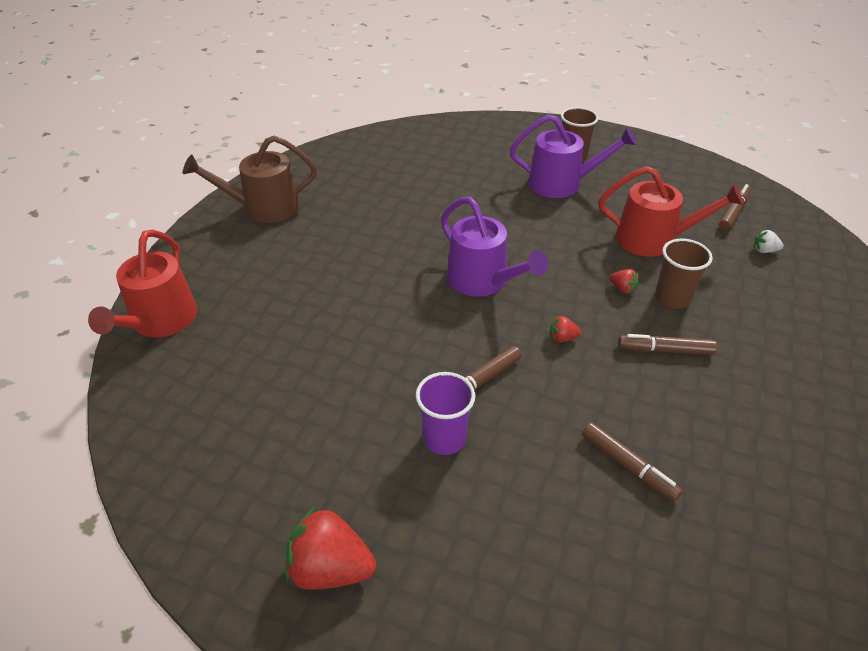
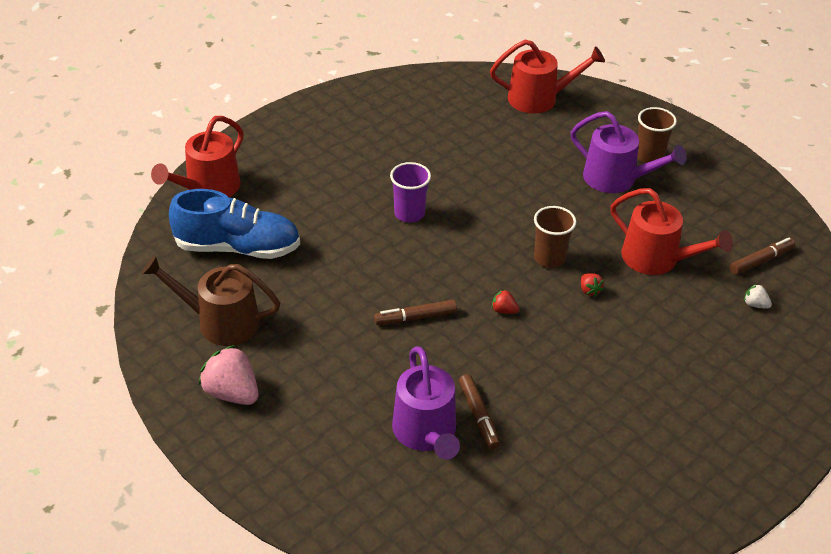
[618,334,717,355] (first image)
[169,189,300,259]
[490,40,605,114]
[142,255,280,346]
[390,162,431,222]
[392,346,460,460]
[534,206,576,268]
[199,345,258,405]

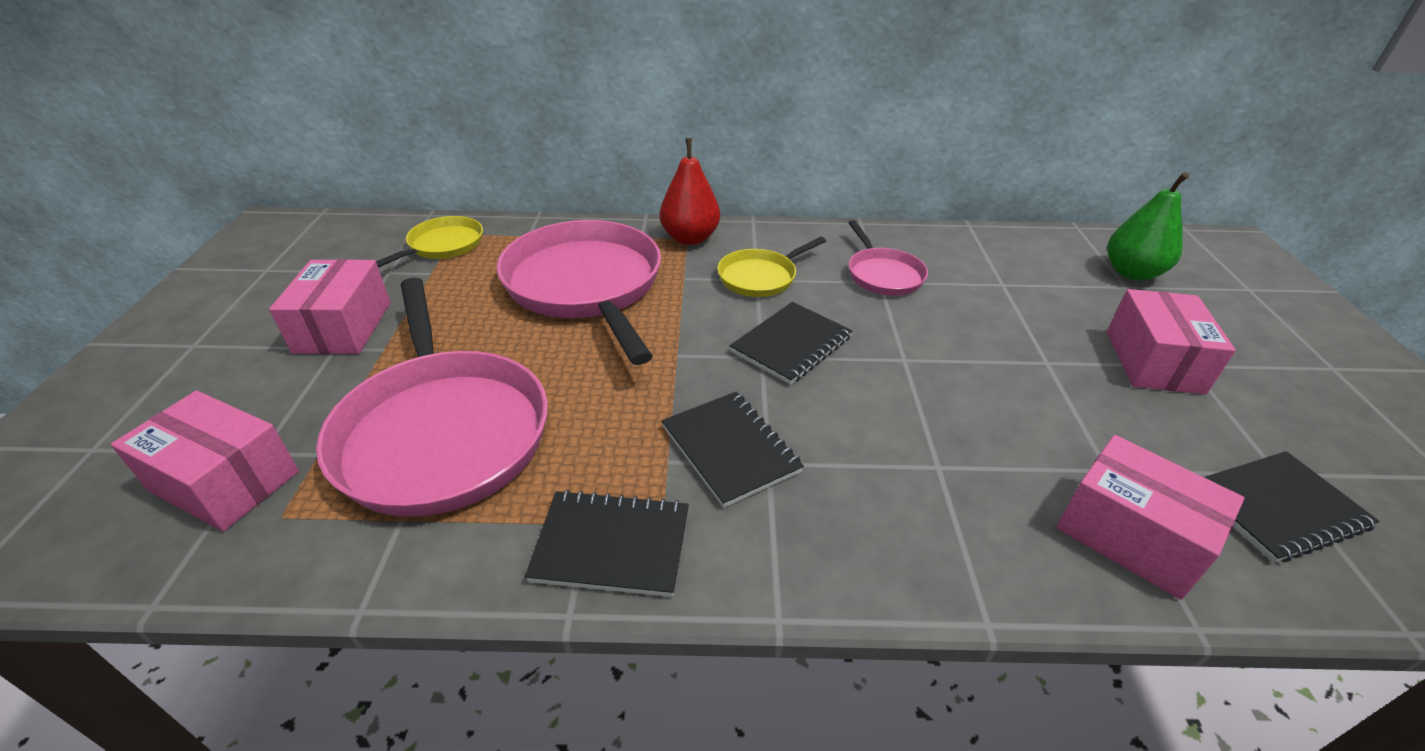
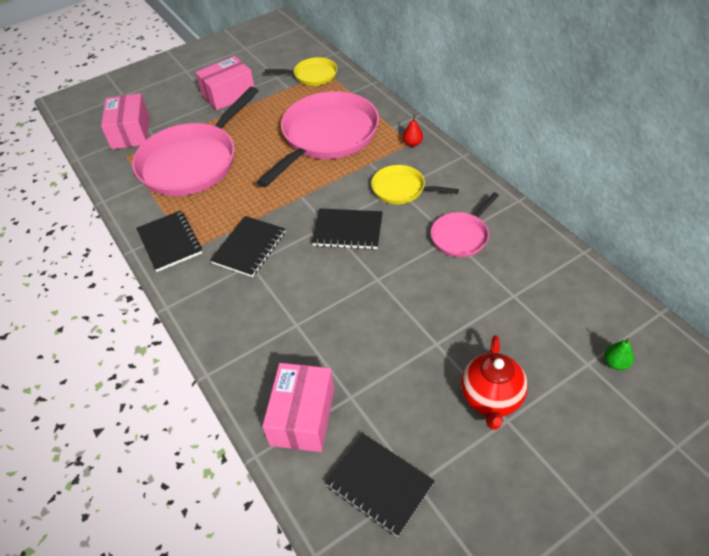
[461,335,528,430]
[403,115,423,147]
[604,338,634,370]

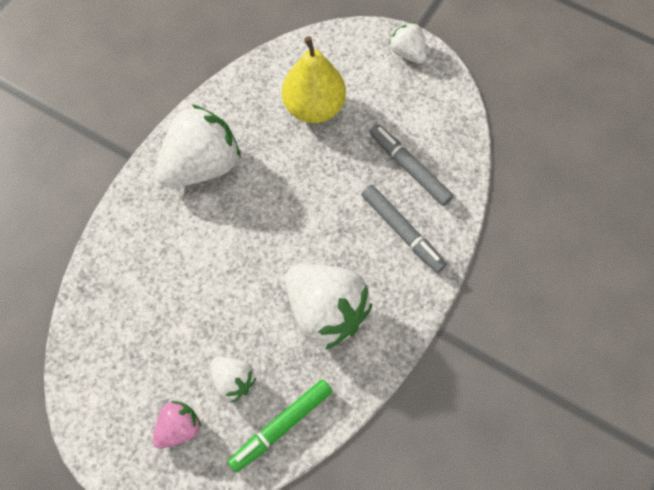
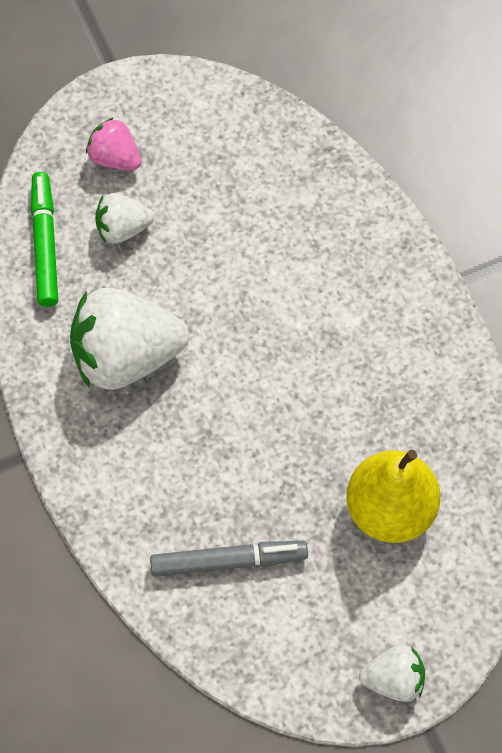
[156,104,241,188] (first image)
[361,185,447,273] (first image)
[86,117,141,171]

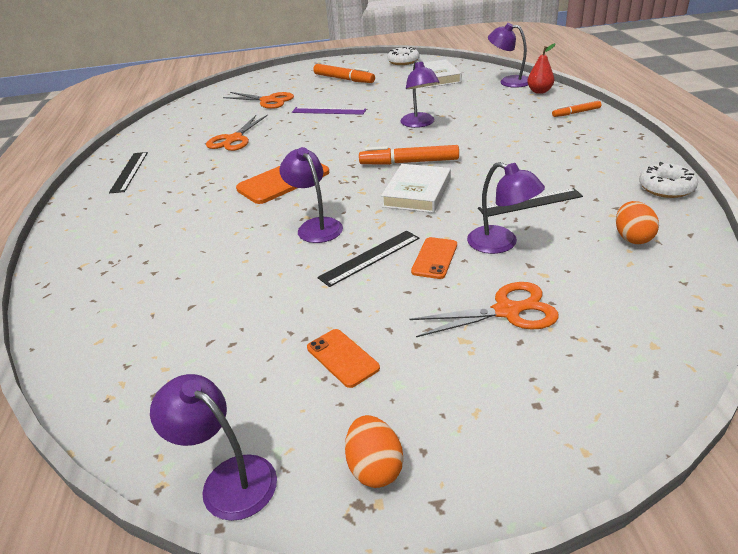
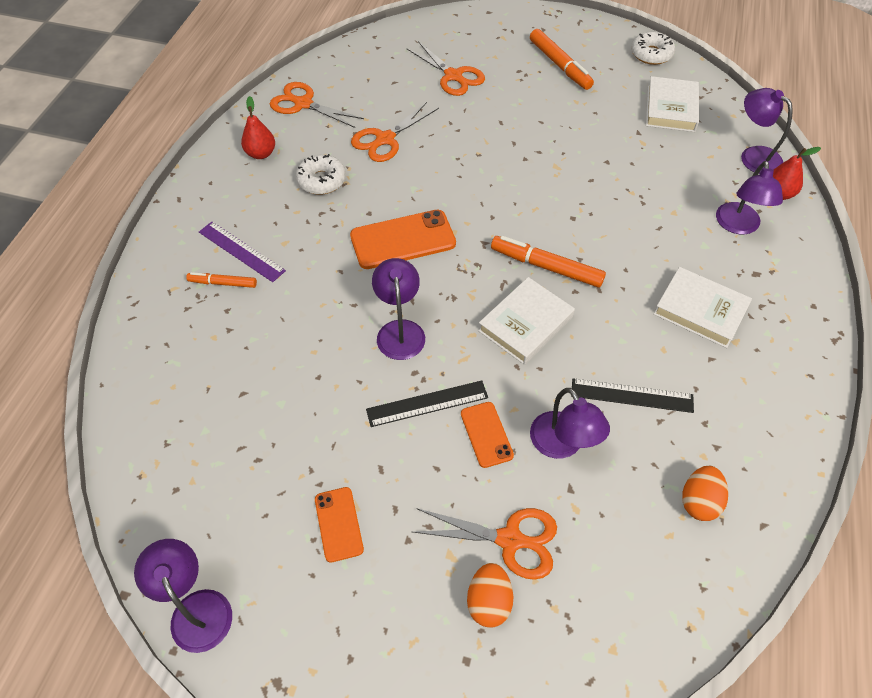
[270,82,364,128]
[653,267,752,348]
[199,222,286,282]
[467,563,513,627]
[716,161,783,235]
[186,272,257,288]
[296,154,346,194]
[241,96,275,159]
[461,402,514,468]

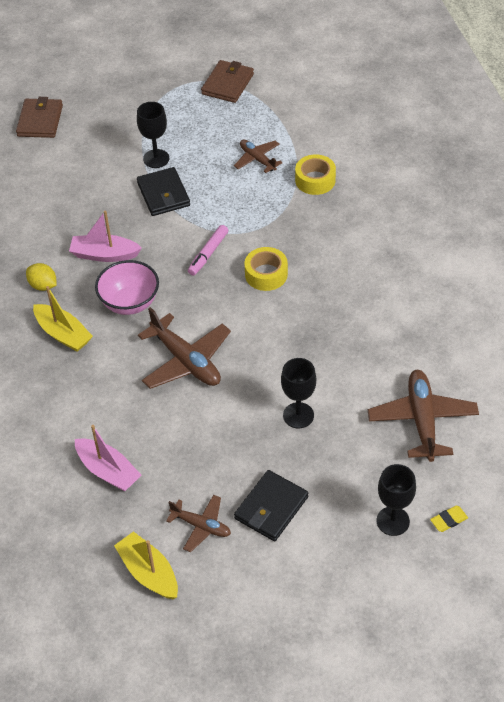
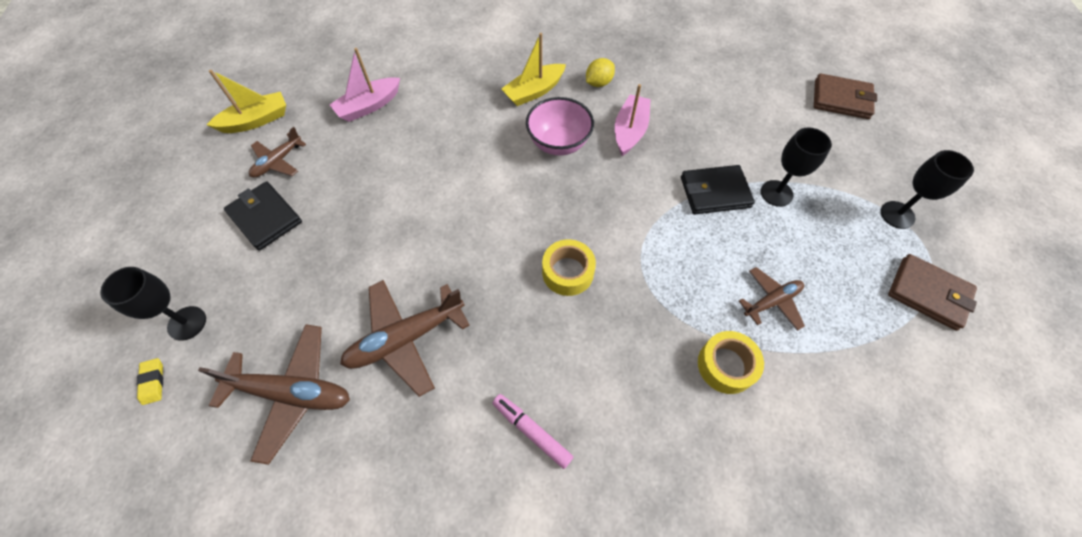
[340,280,470,397]
[492,394,573,469]
[881,150,974,229]

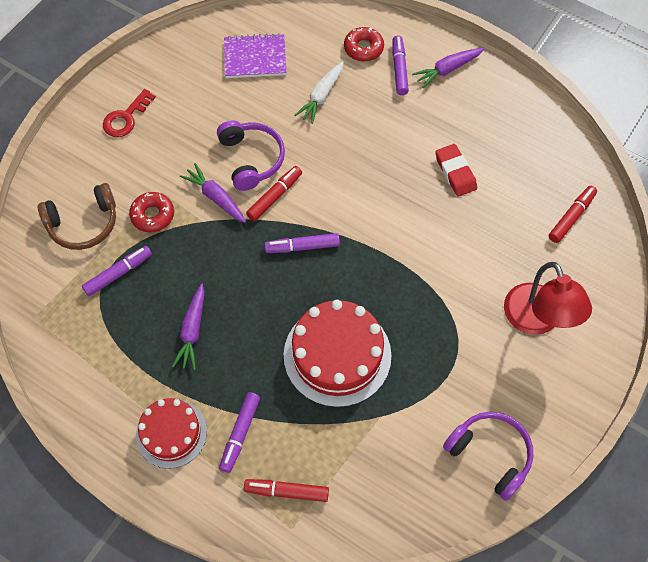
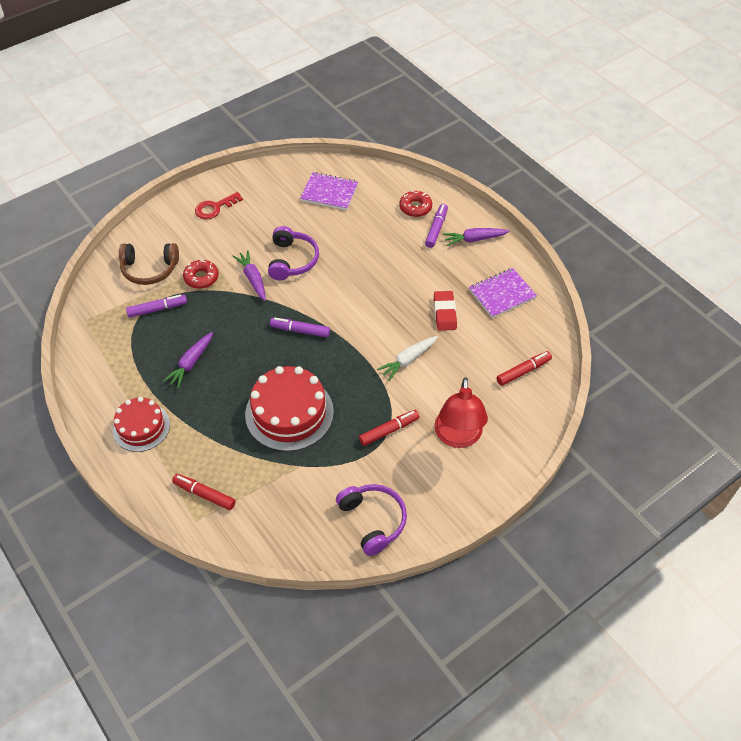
[219,392,260,473] (first image)
[469,268,537,318]
[359,410,420,446]
[377,336,438,381]

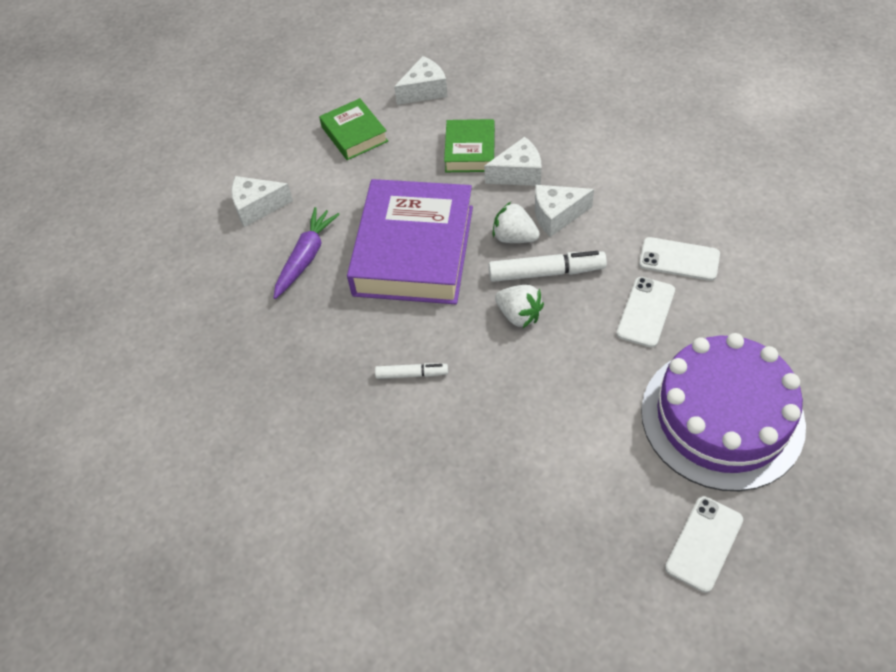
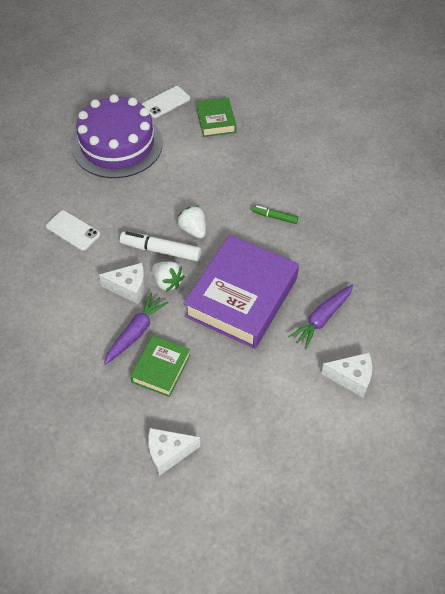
[616,277,675,348] (first image)
[196,98,236,137]
[104,293,169,365]
[252,206,299,224]

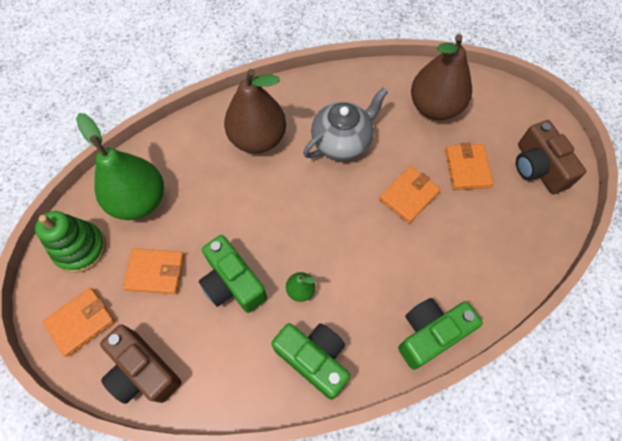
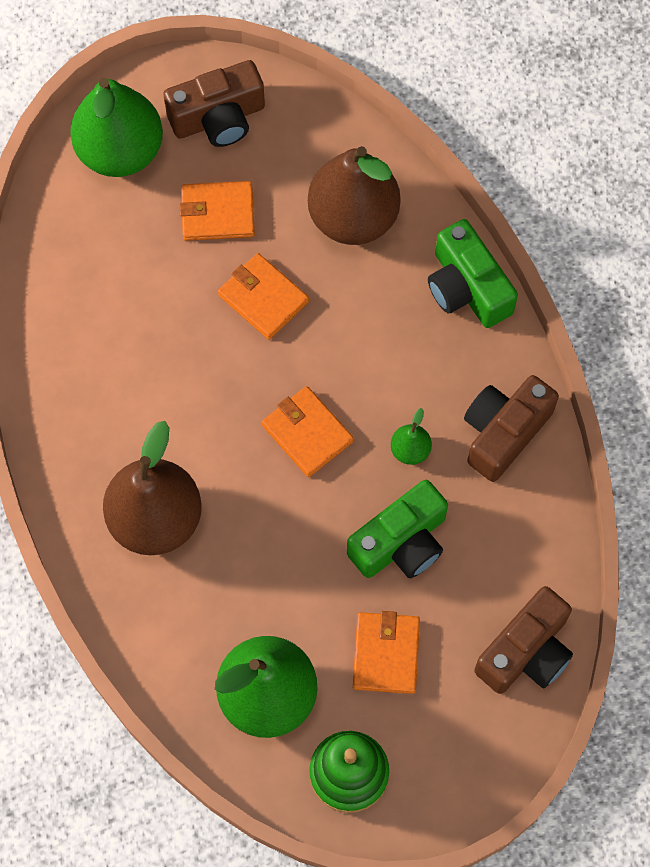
[303,87,388,161] (first image)
[70,77,163,177]
[262,386,354,477]
[308,146,400,245]
[464,375,559,482]

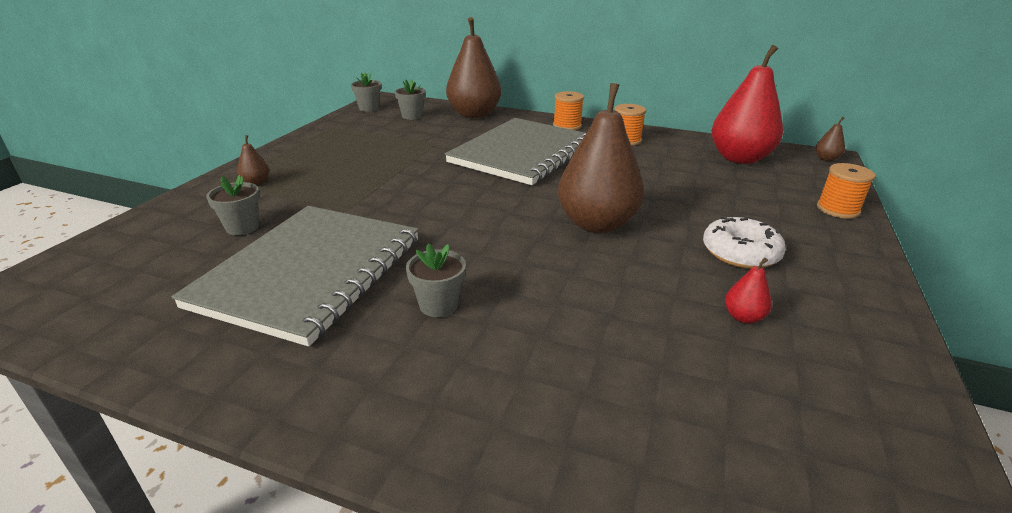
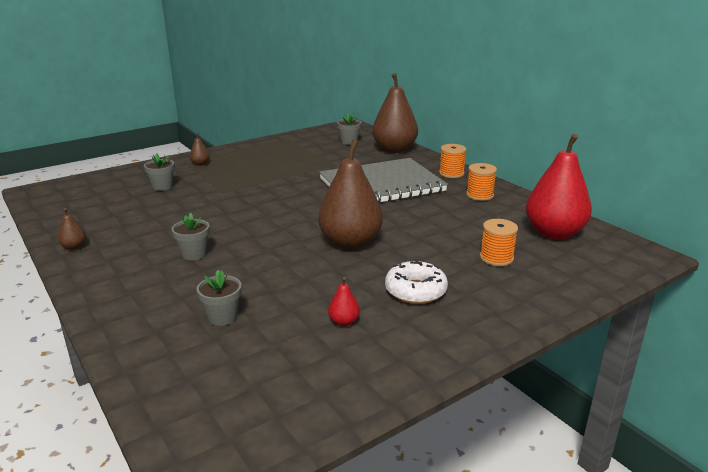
[172,206,419,346] (first image)
[197,270,242,326]
[58,208,86,250]
[480,219,518,266]

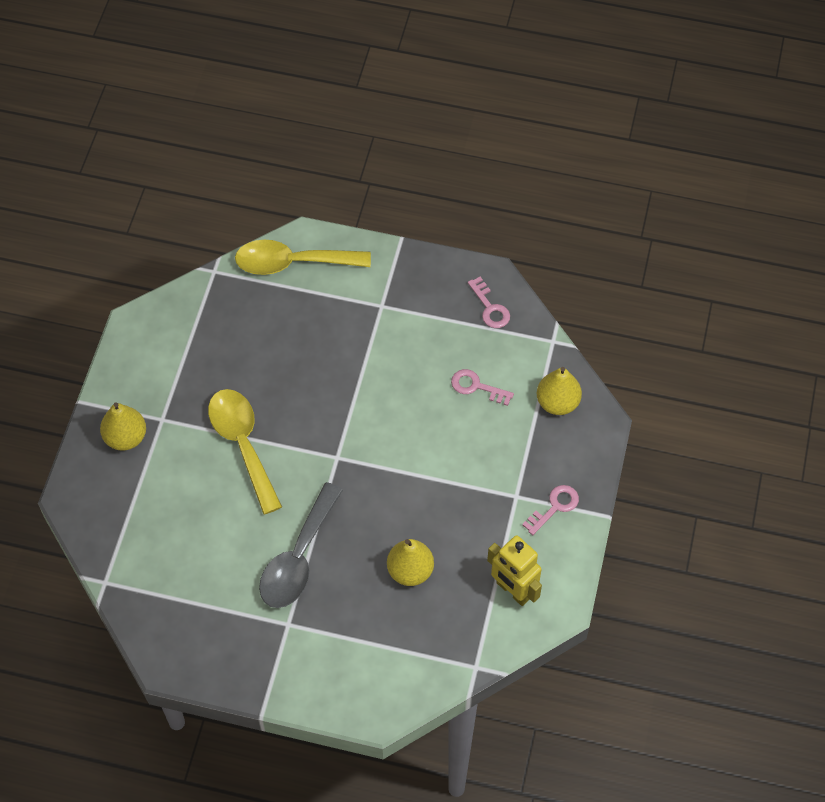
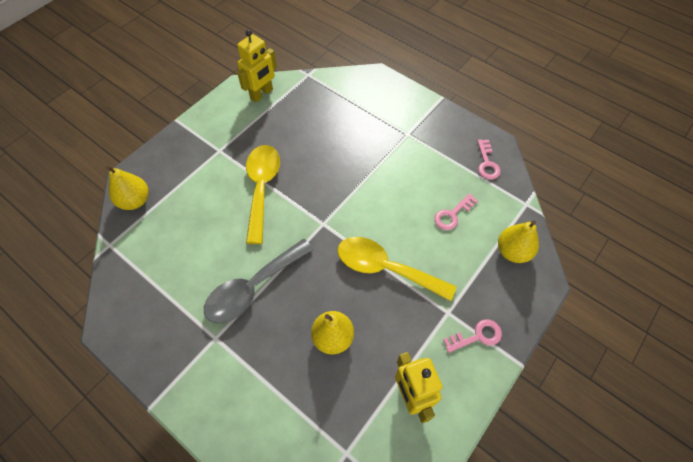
[237,30,277,103]
[106,166,149,210]
[337,237,456,301]
[434,193,478,230]

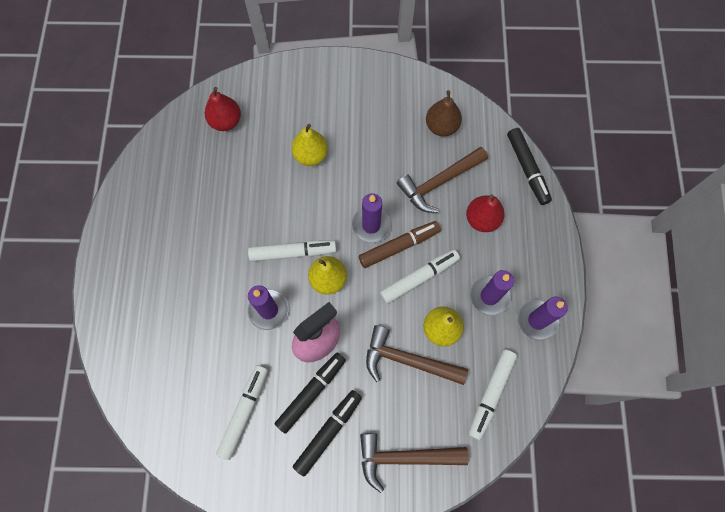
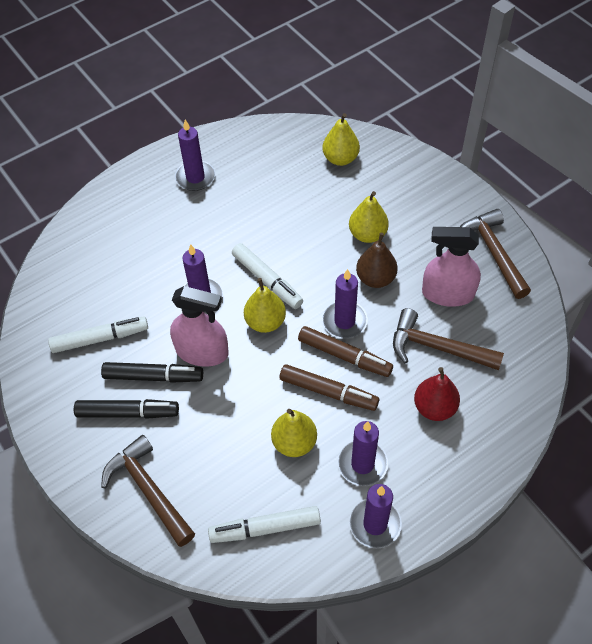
[507,128,552,205] (first image)
[175,120,215,191]
[422,227,481,307]
[460,209,531,299]
[356,233,397,288]
[322,113,360,166]
[279,364,379,411]

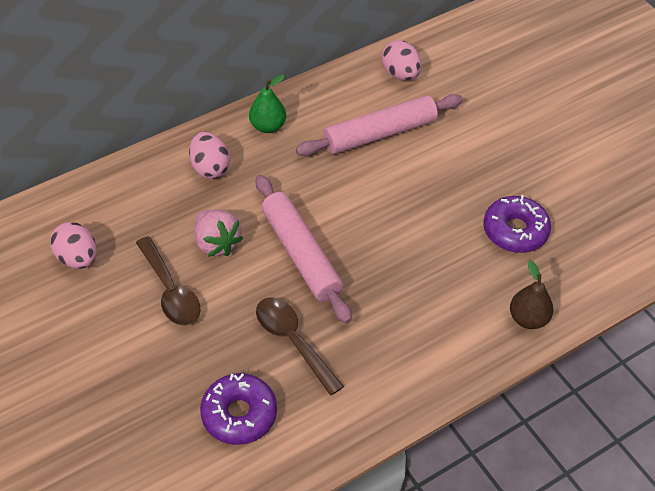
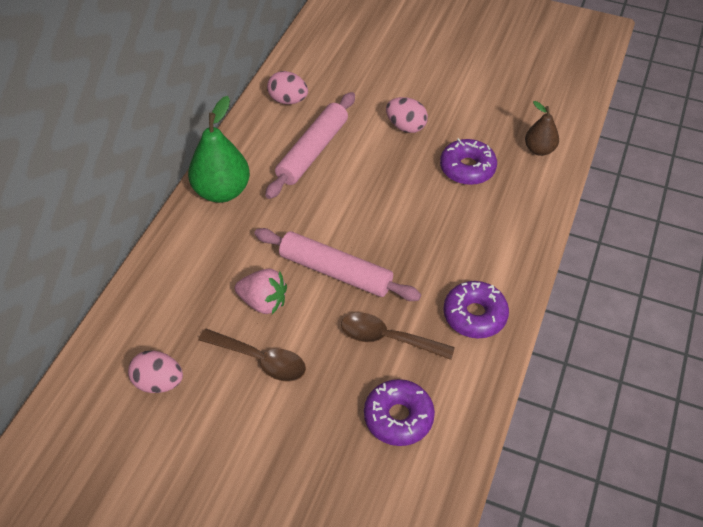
[443,281,509,338]
[386,97,428,133]
[525,101,559,156]
[188,96,250,203]

